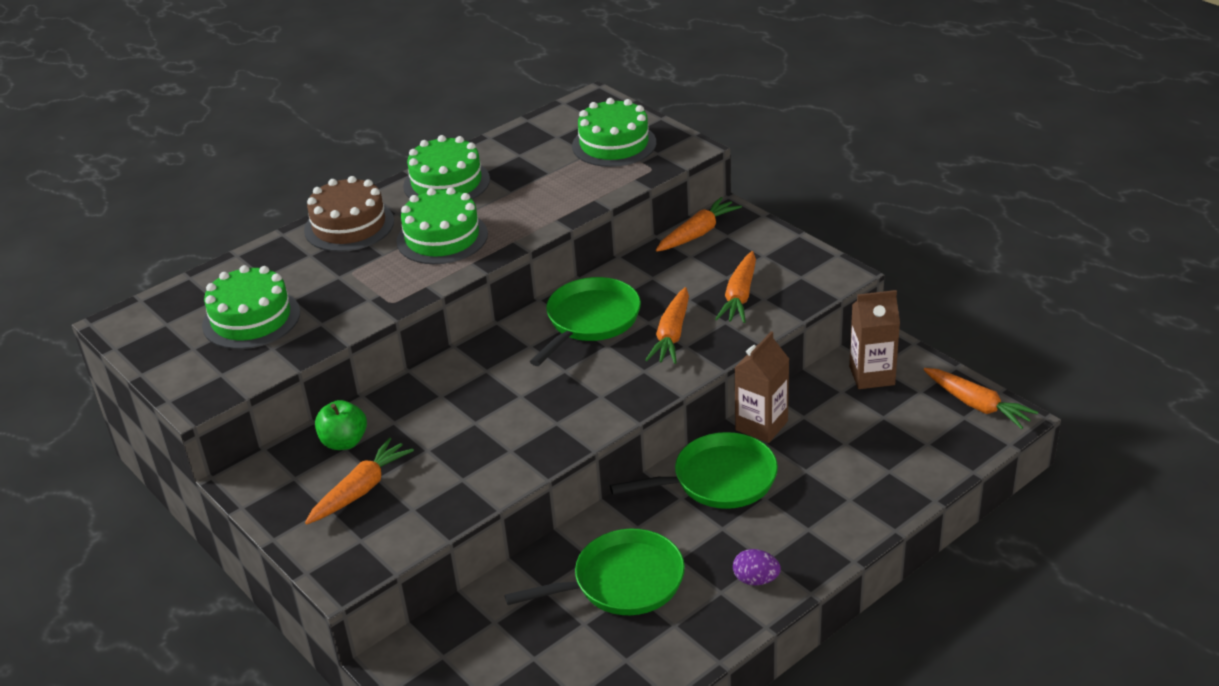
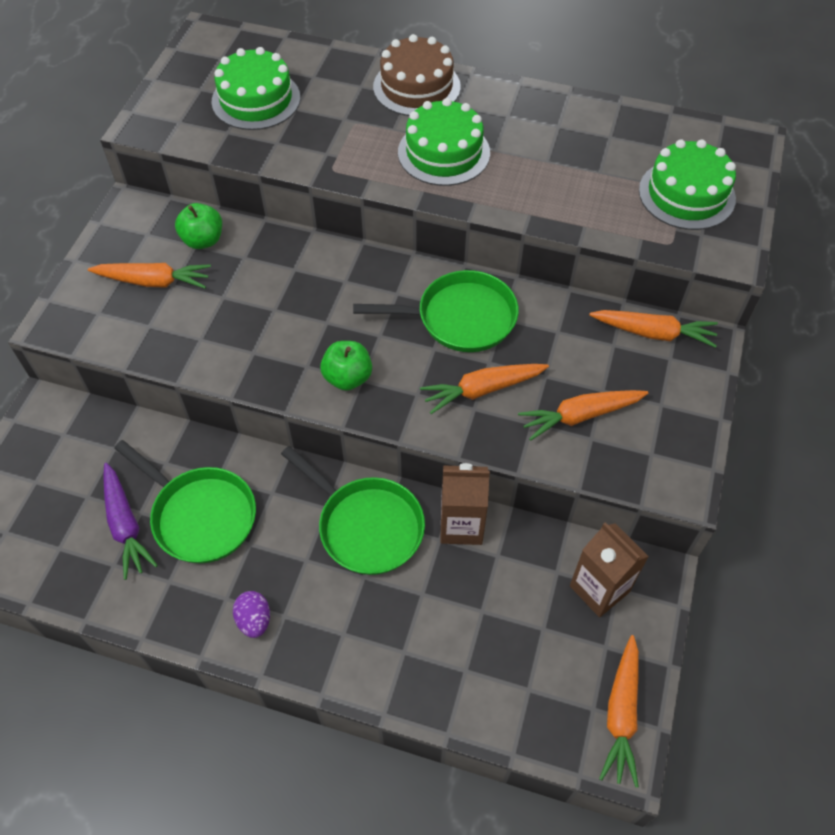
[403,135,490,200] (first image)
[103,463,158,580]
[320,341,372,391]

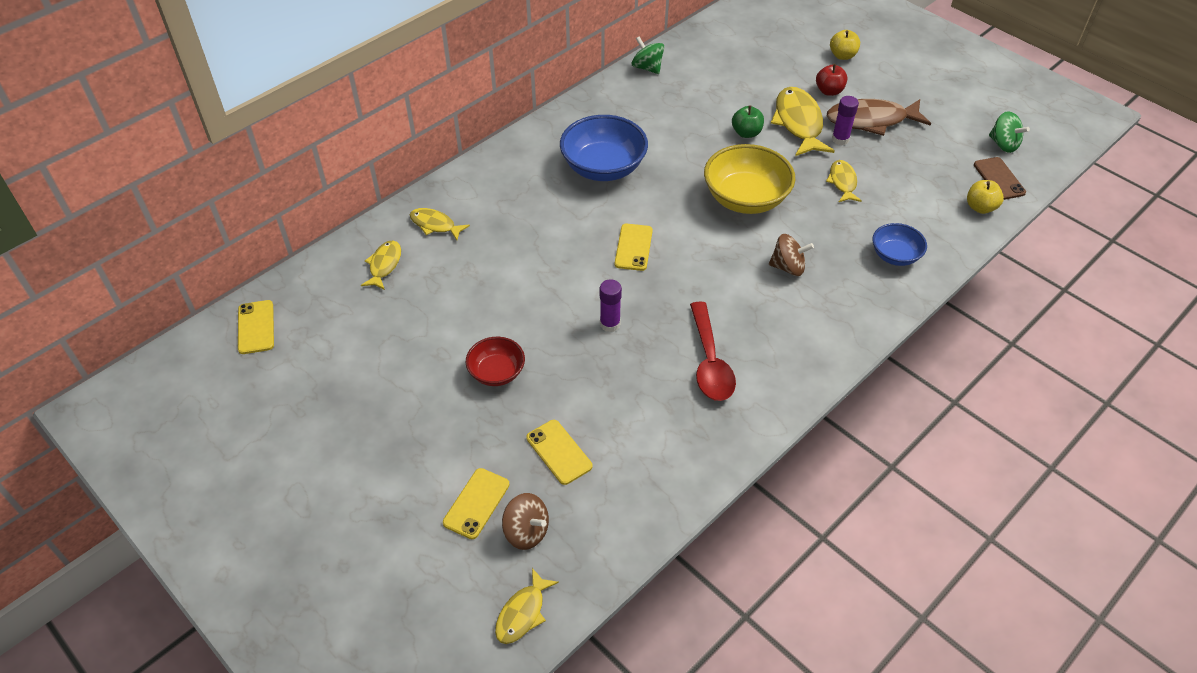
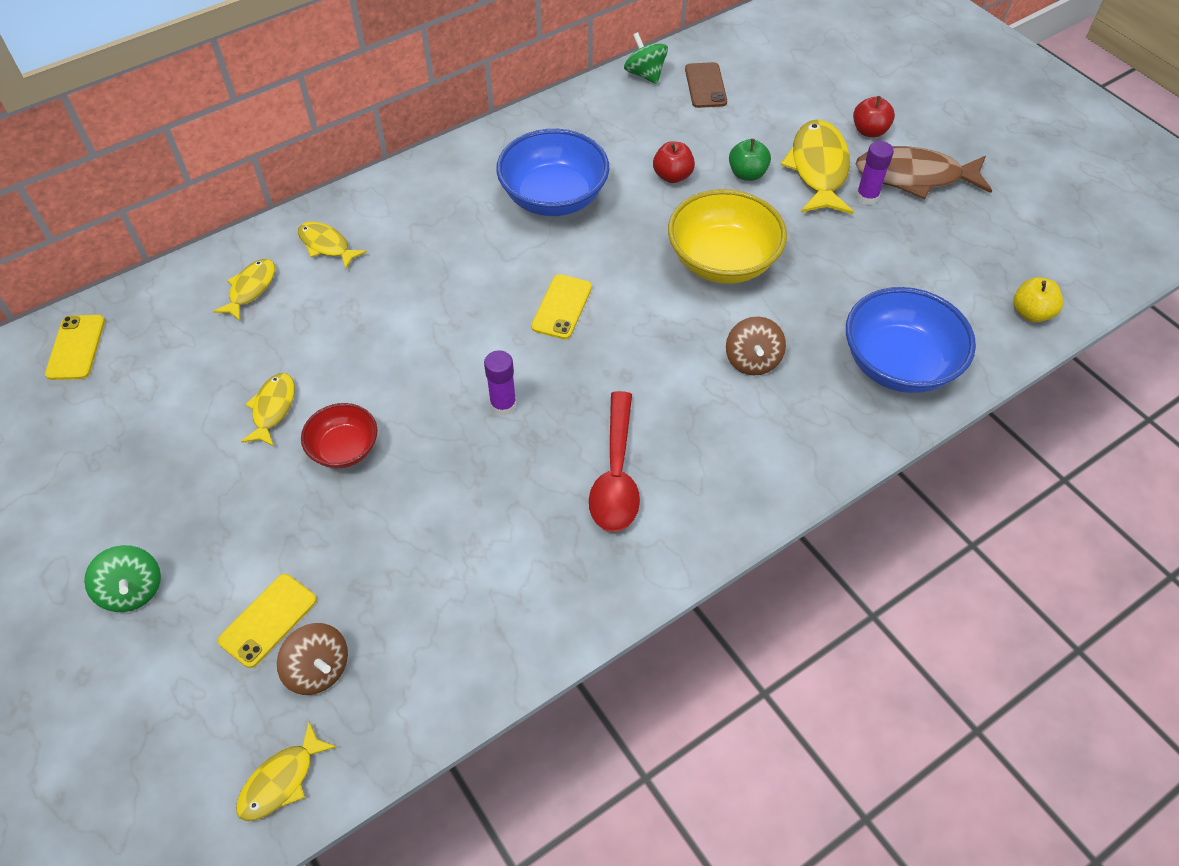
[526,420,593,485] (first image)
[830,30,860,60] (first image)
[653,141,695,183]
[241,373,295,446]
[685,62,727,108]
[84,545,161,612]
[726,316,786,375]
[846,287,976,393]

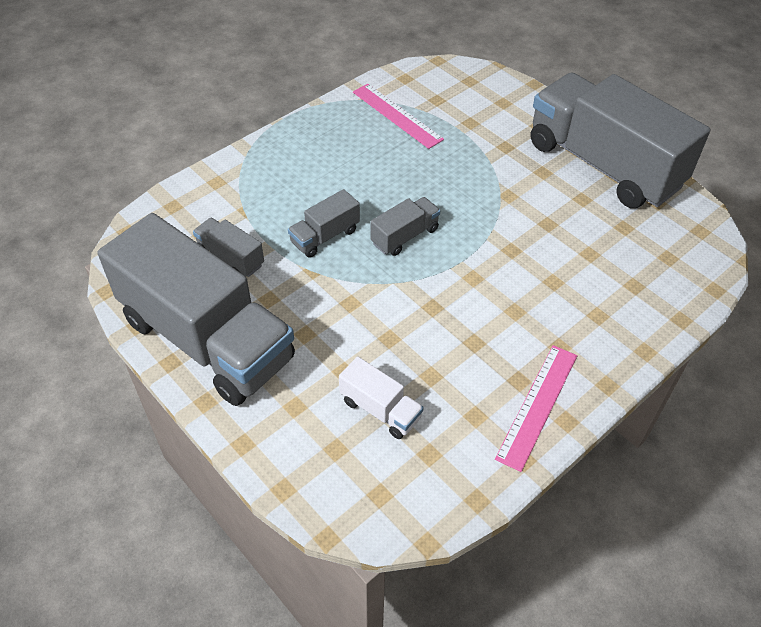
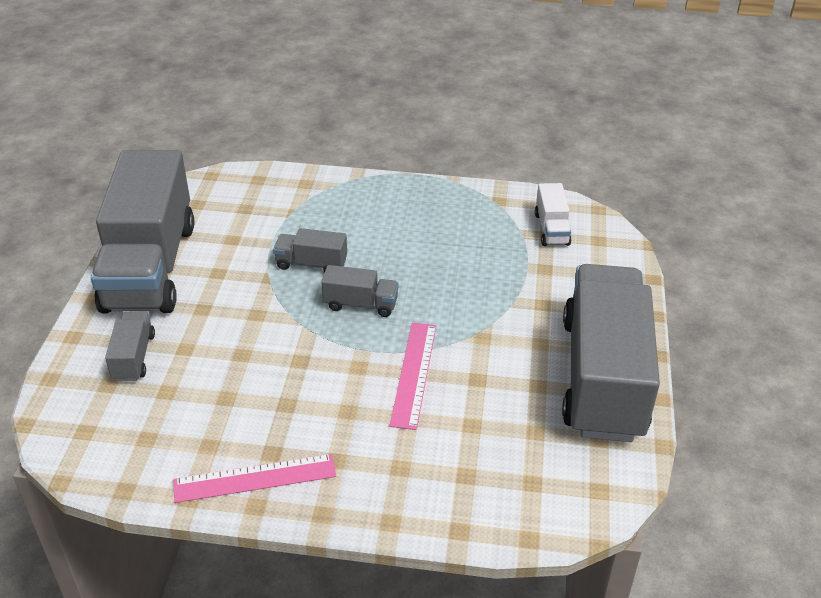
[105,311,155,381]
[535,183,571,246]
[390,323,436,430]

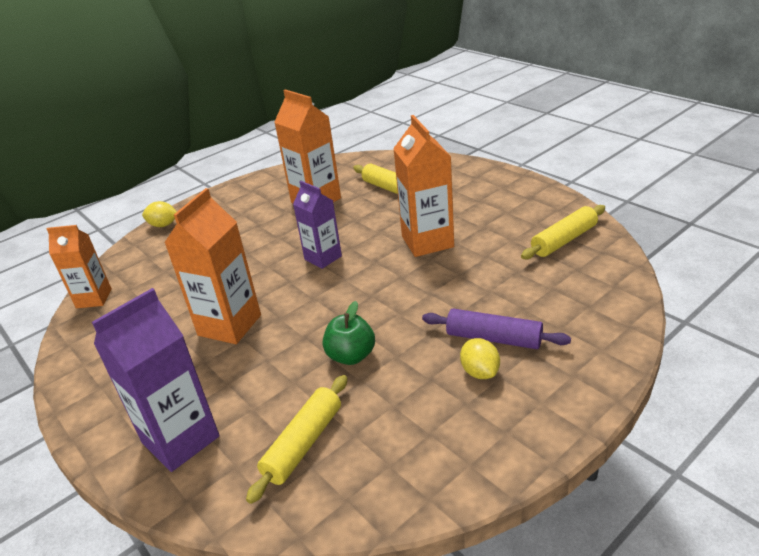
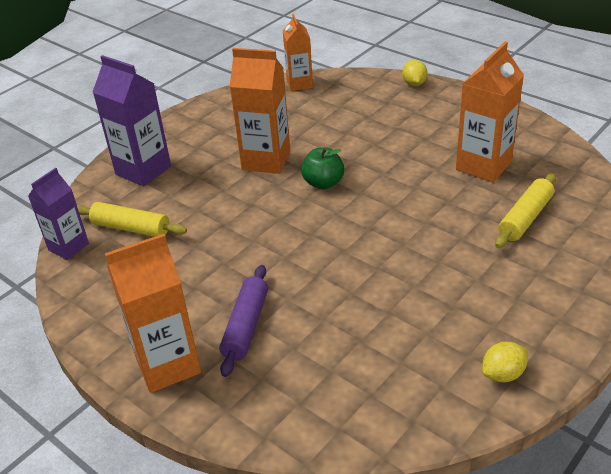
[521,205,605,259] (first image)
[28,168,89,260]
[301,148,344,189]
[105,234,201,393]
[482,342,528,382]

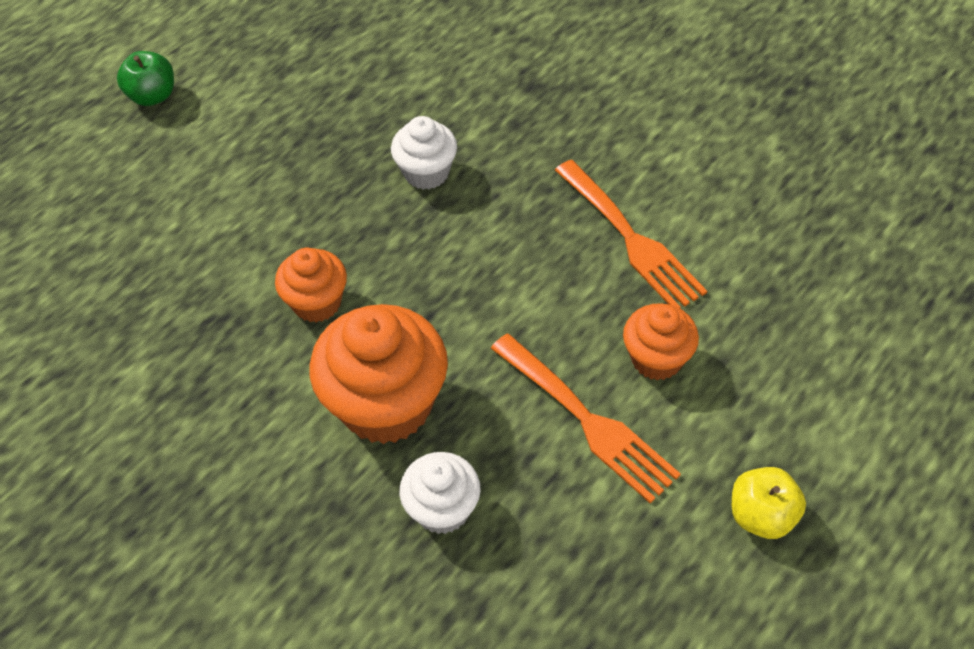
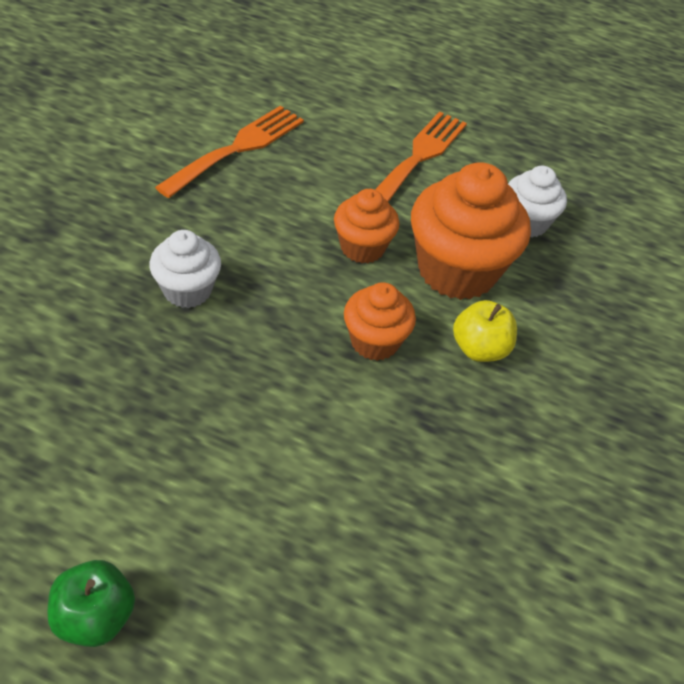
[334,189,399,263]
[453,300,517,362]

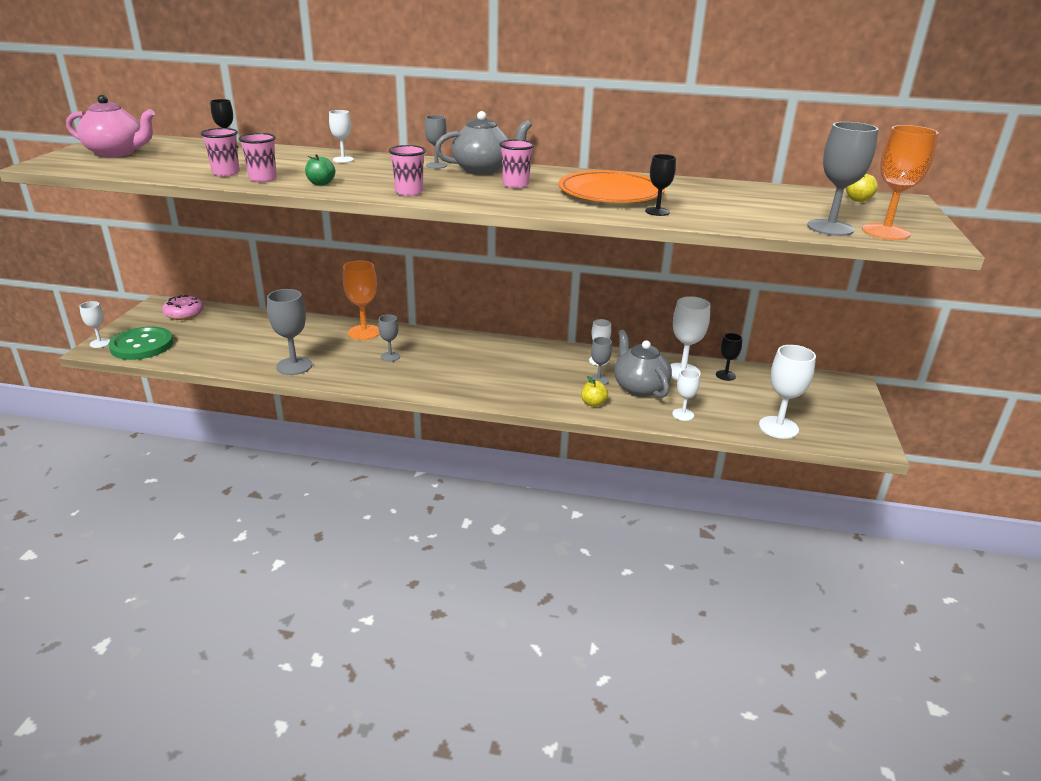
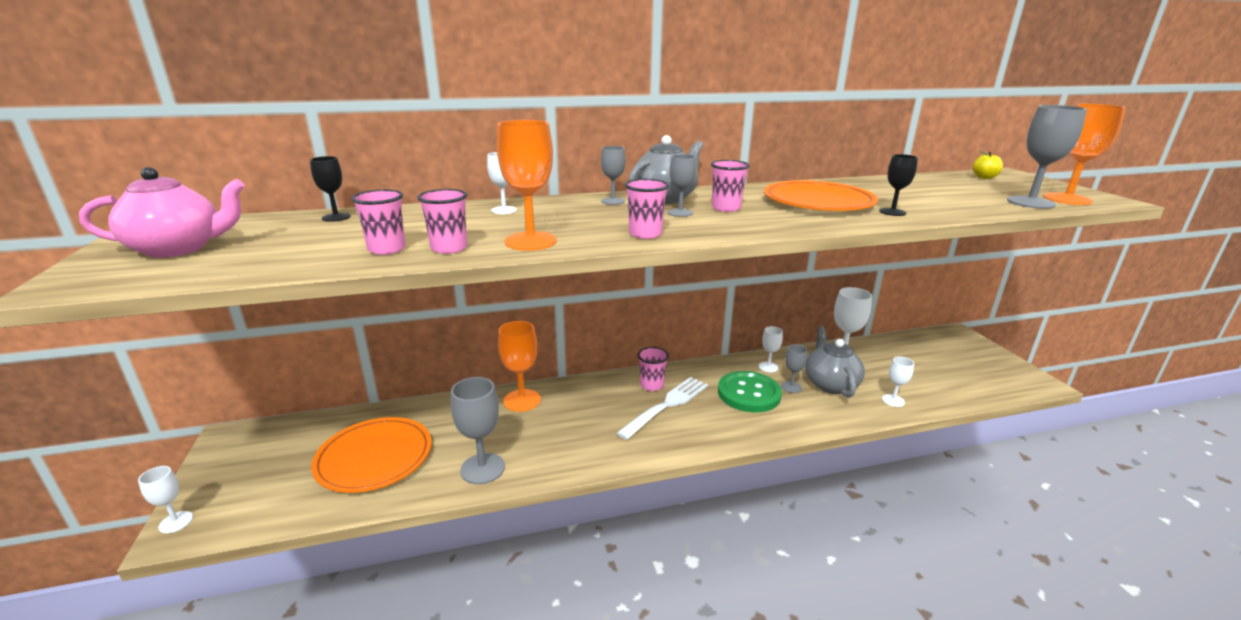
[162,295,204,320] (first image)
[581,376,608,407] (first image)
[716,333,742,381] (first image)
[759,345,816,439] (first image)
[311,417,432,493]
[617,377,708,440]
[638,347,669,391]
[718,371,782,412]
[668,154,696,217]
[497,120,557,251]
[805,326,865,398]

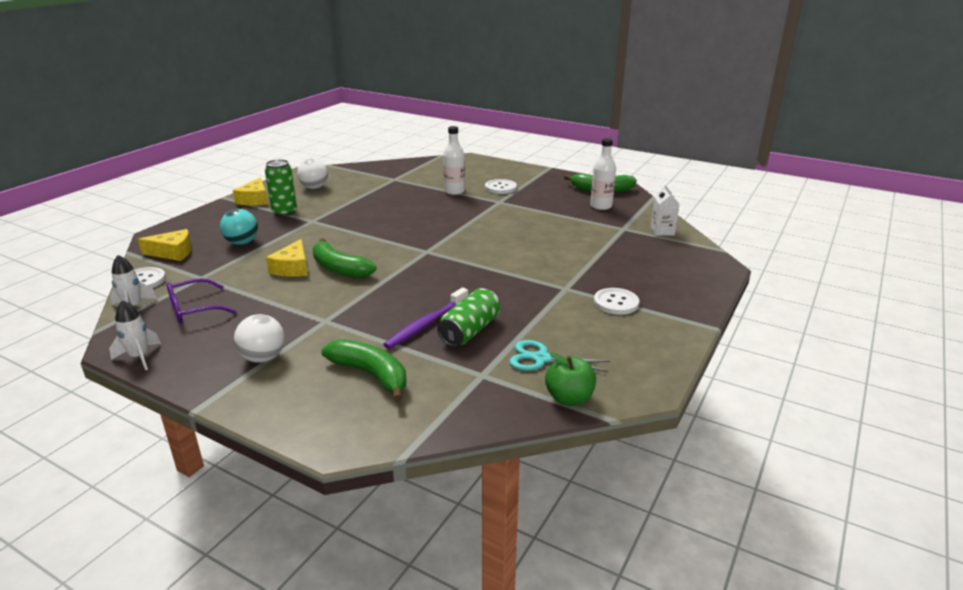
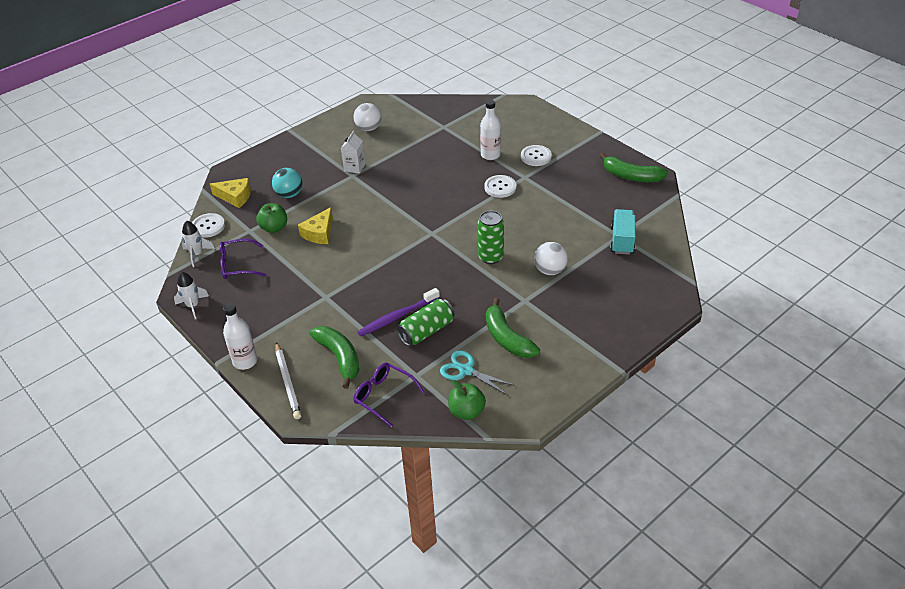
[233,178,268,205] (first image)
[256,203,287,233]
[275,342,301,419]
[354,363,424,427]
[610,209,636,255]
[534,242,568,275]
[478,211,504,264]
[486,298,540,358]
[223,303,257,370]
[484,175,516,198]
[341,131,365,174]

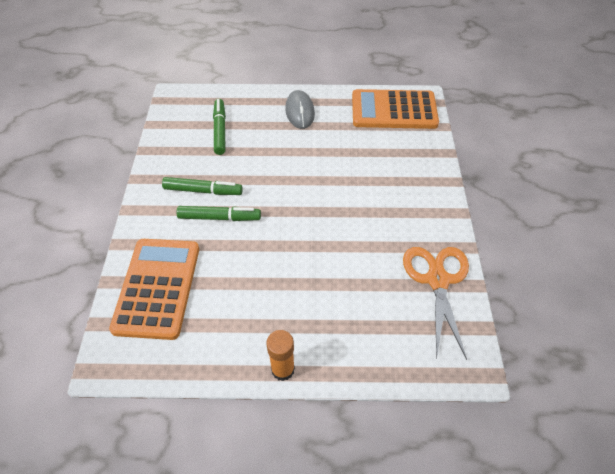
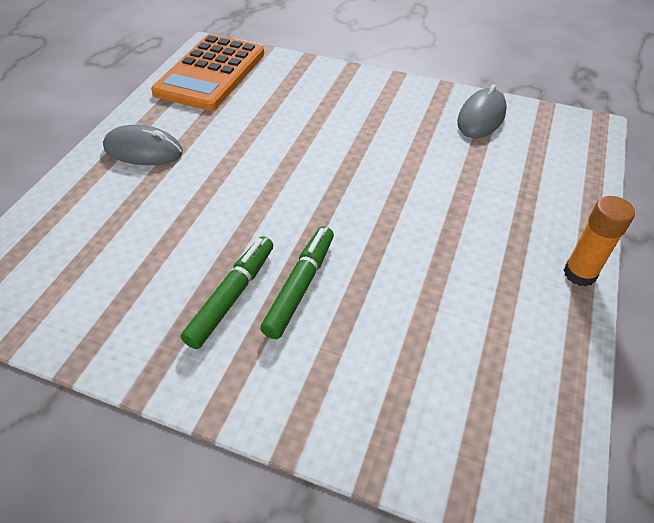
[109,239,199,340] (first image)
[213,99,226,155] (first image)
[457,85,507,138]

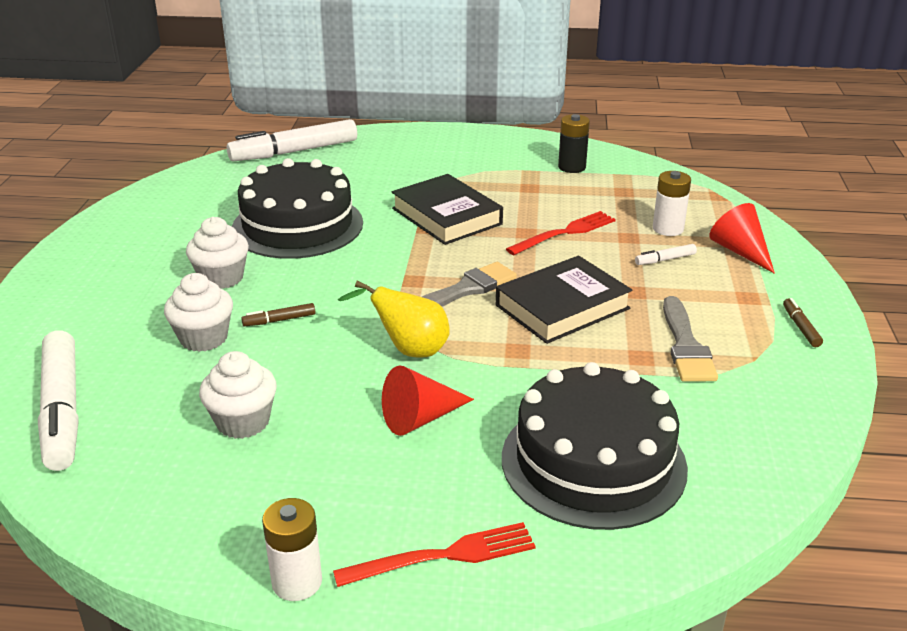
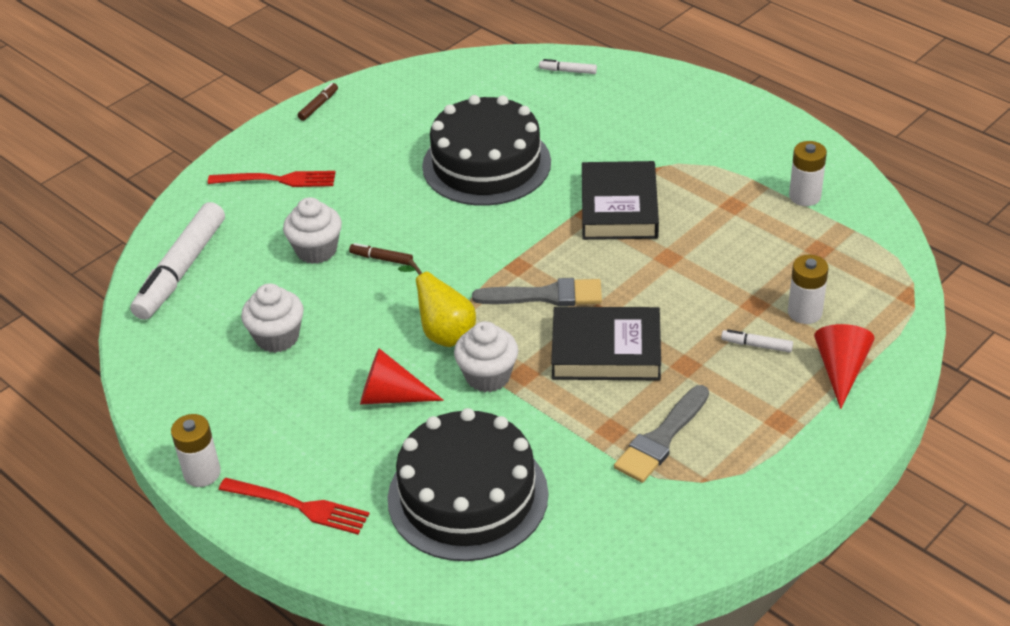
[454,321,518,392]
[208,171,336,187]
[298,83,338,121]
[789,141,827,206]
[539,59,597,74]

